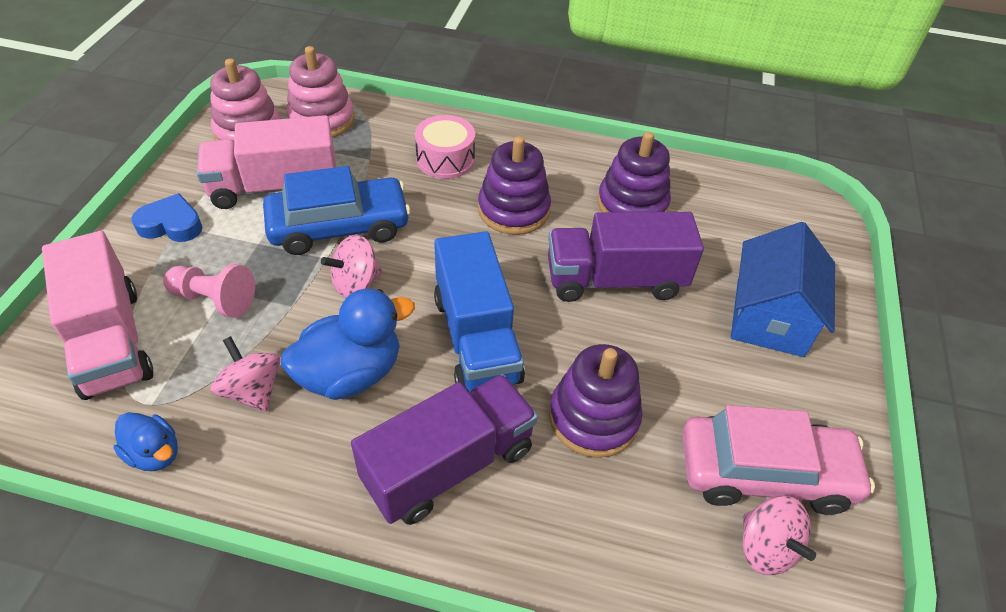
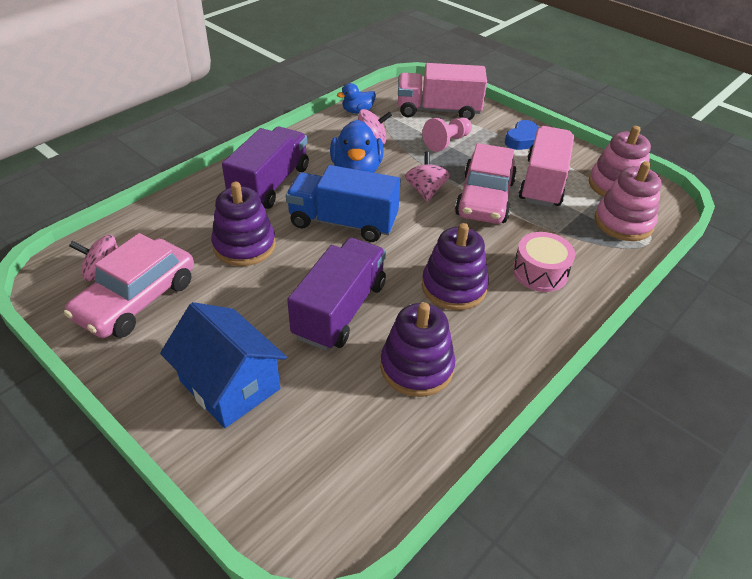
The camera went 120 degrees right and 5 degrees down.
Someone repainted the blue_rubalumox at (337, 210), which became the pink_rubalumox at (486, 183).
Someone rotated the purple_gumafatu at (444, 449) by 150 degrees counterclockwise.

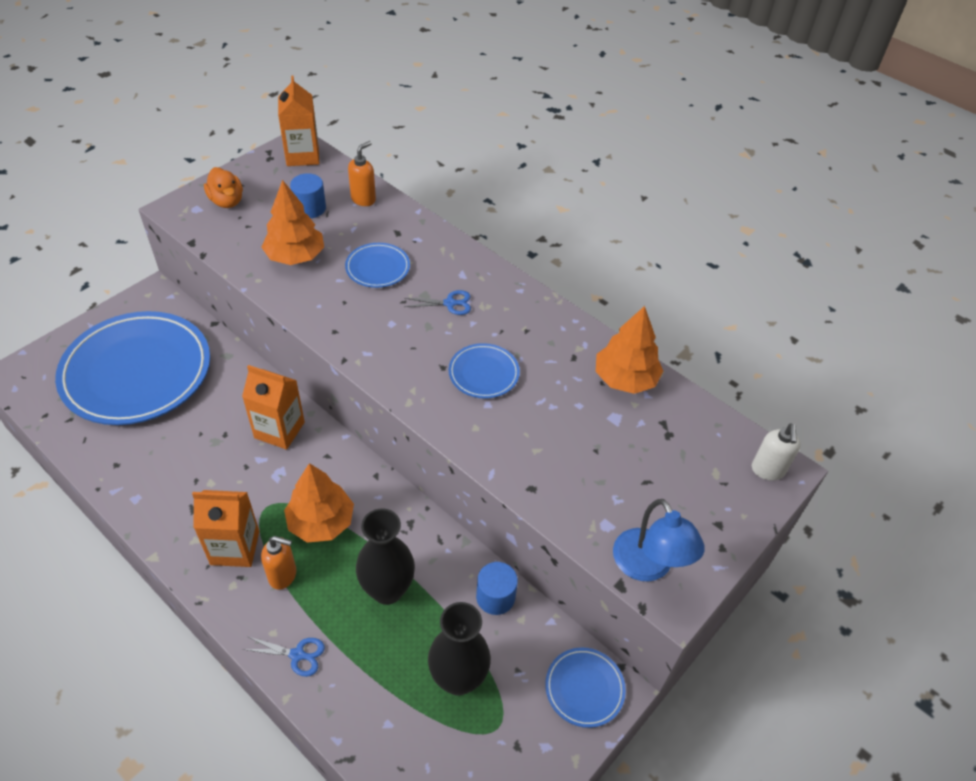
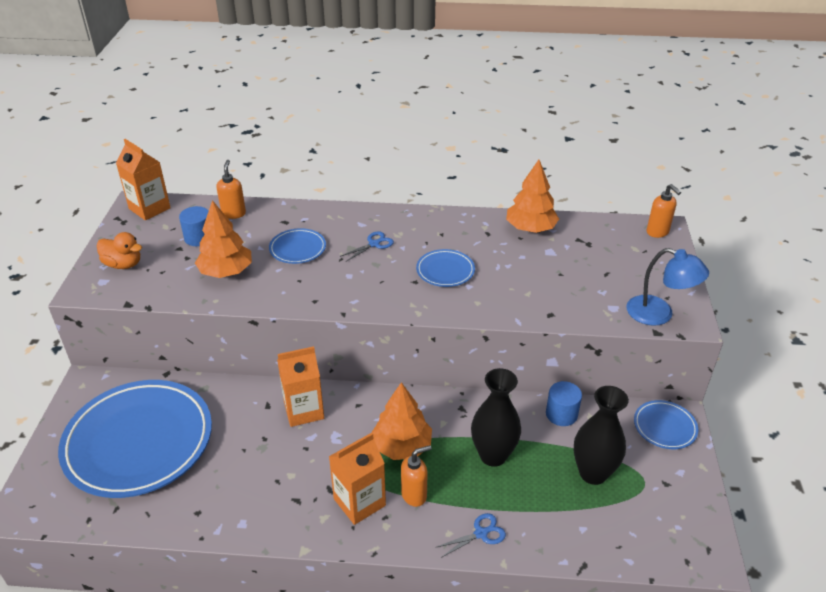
The camera went 35 degrees left and 10 degrees down.
Someone repainted the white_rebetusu at (776, 452), which became the orange_rebetusu at (664, 211).

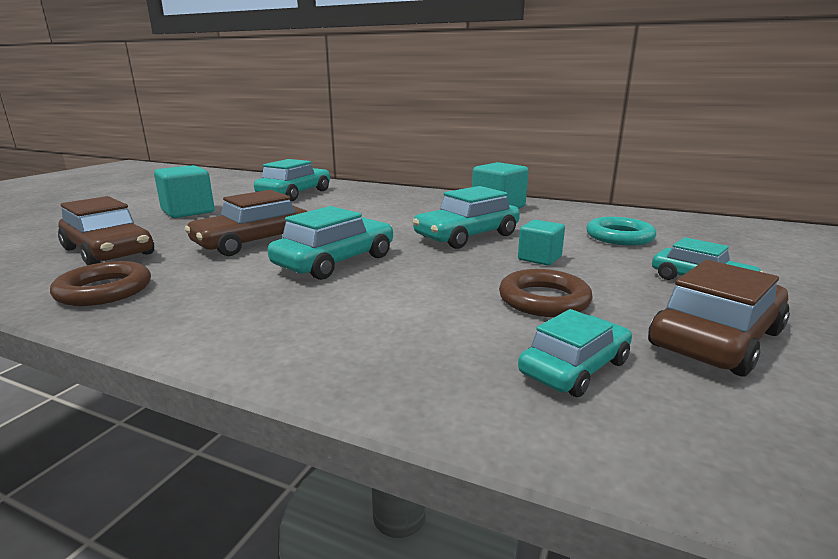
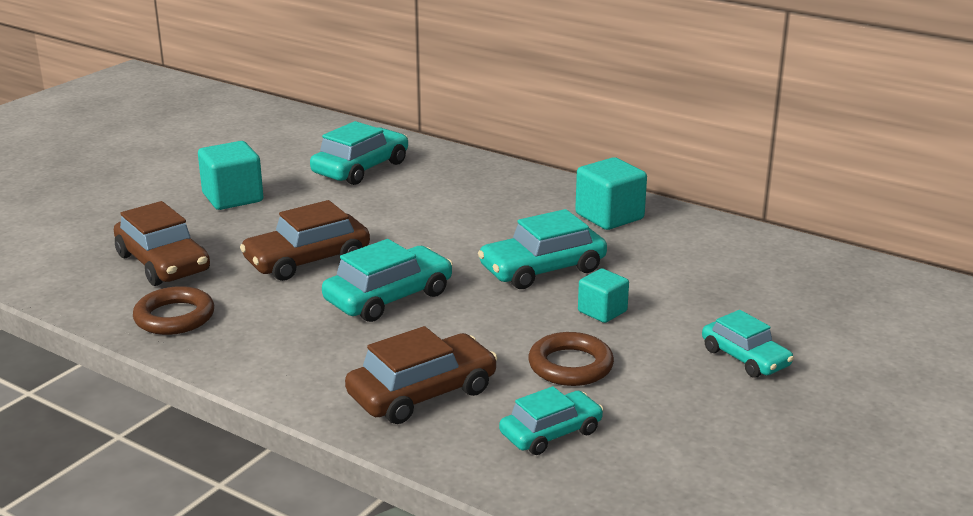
The camera went 10 degrees right and 5 degrees up.
Someone took away the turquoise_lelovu at (621, 231).
Someone carried the brown_rubalumox from (719, 318) to (421, 375).

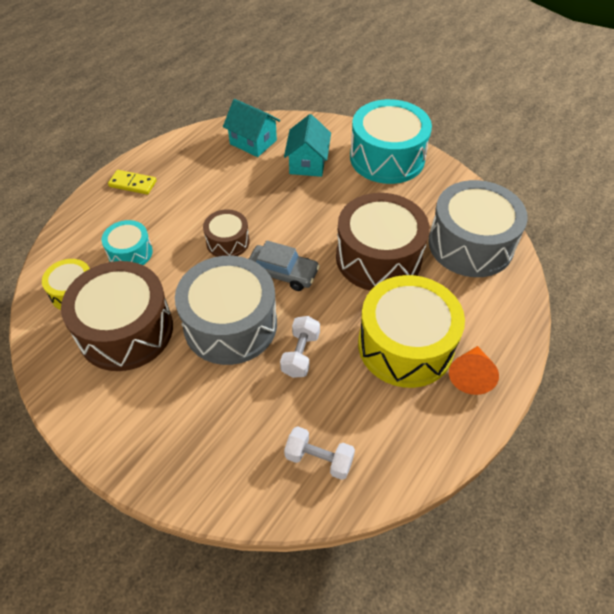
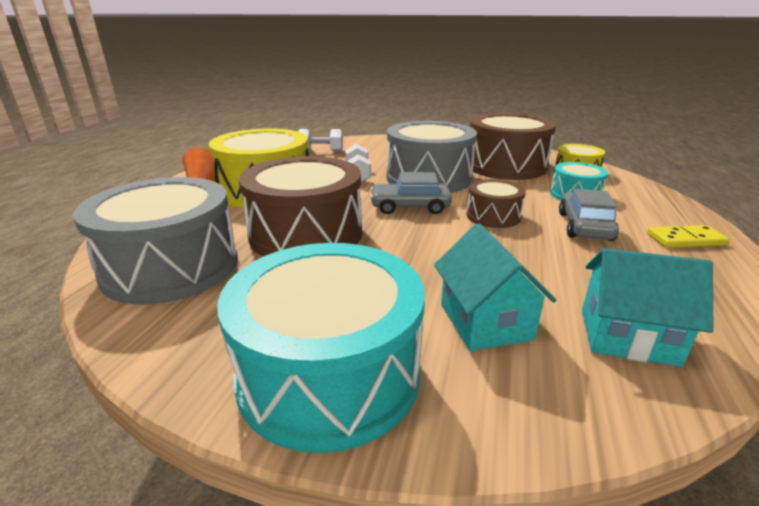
The camera went 160 degrees right and 25 degrees down.
Someone put down the grey_rubalumox at (589, 215).

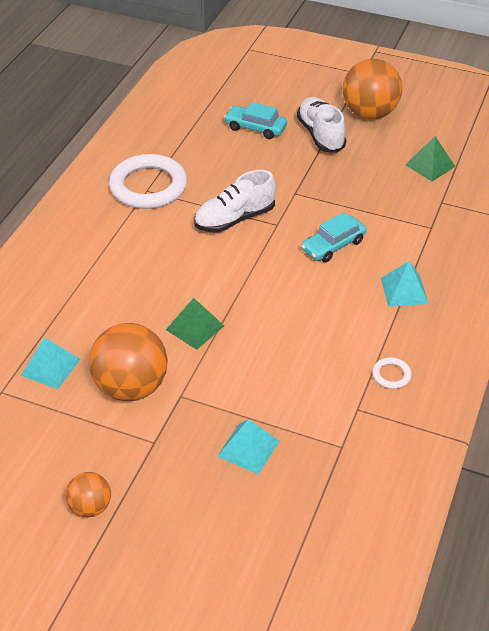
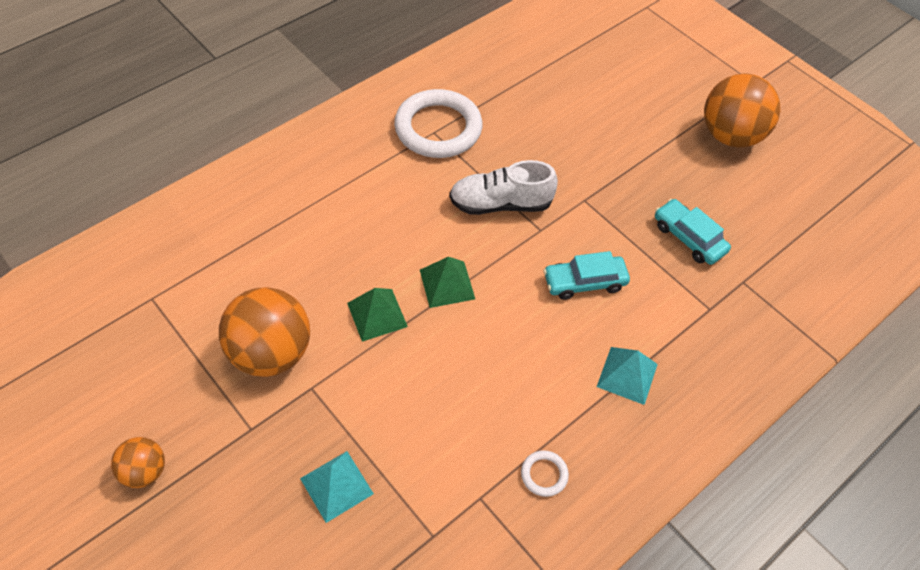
The camera went 25 degrees right and 10 degrees up.
Someone took away the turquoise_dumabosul at (50, 363).
Someone carried the turquoise_rubalumox from (255, 120) to (693, 232).
Someone took away the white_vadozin at (321, 125).
Someone carried the green_dumabosul from (430, 158) to (447, 282).

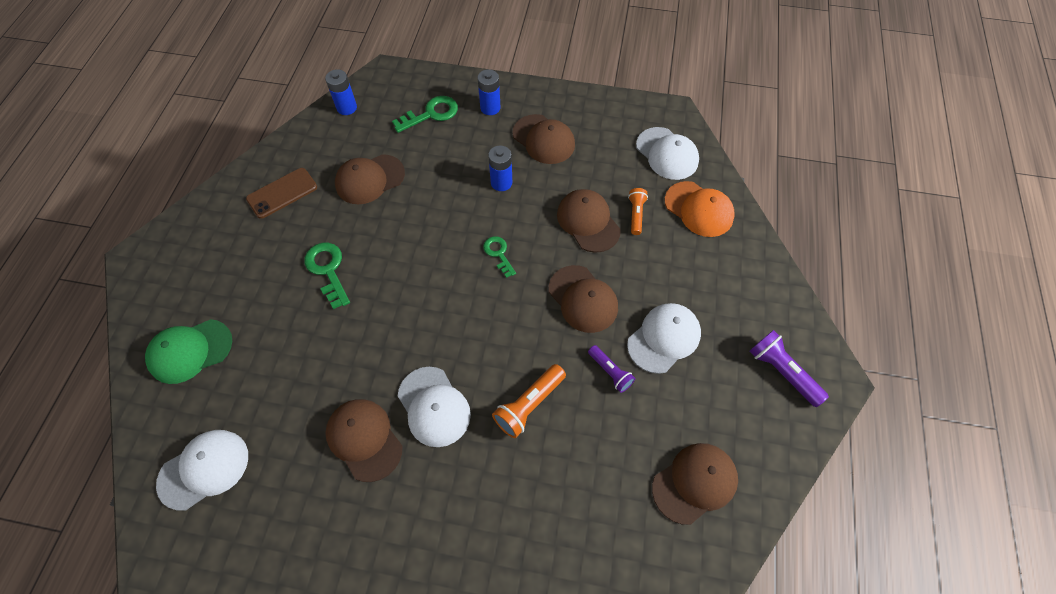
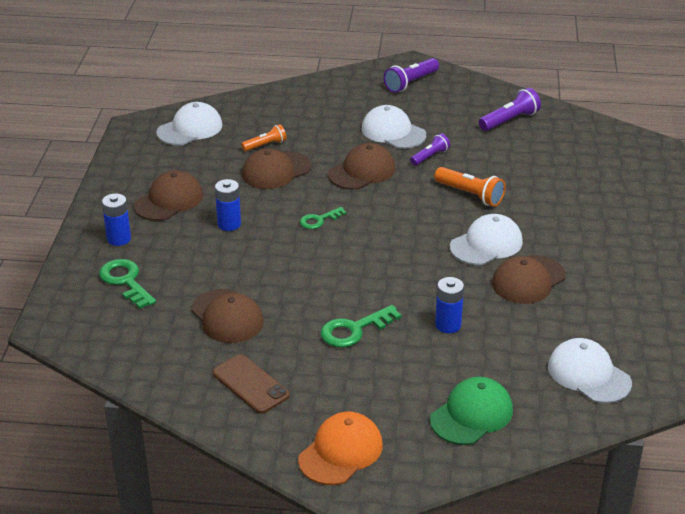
The camera went 95 degrees left and 25 degrees down.
Someone rotated the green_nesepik at (188, 351) by 105 degrees counterclockwise.
Someone carried the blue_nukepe from (341, 92) to (449, 305).
Someone rotated the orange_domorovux at (638, 211) by 150 degrees clockwise.
Someone swapped the brown_nesepik at (695, 484) for the purple_domorovux at (510, 109).
Someone carried the orange_nesepik from (699, 209) to (340, 448).

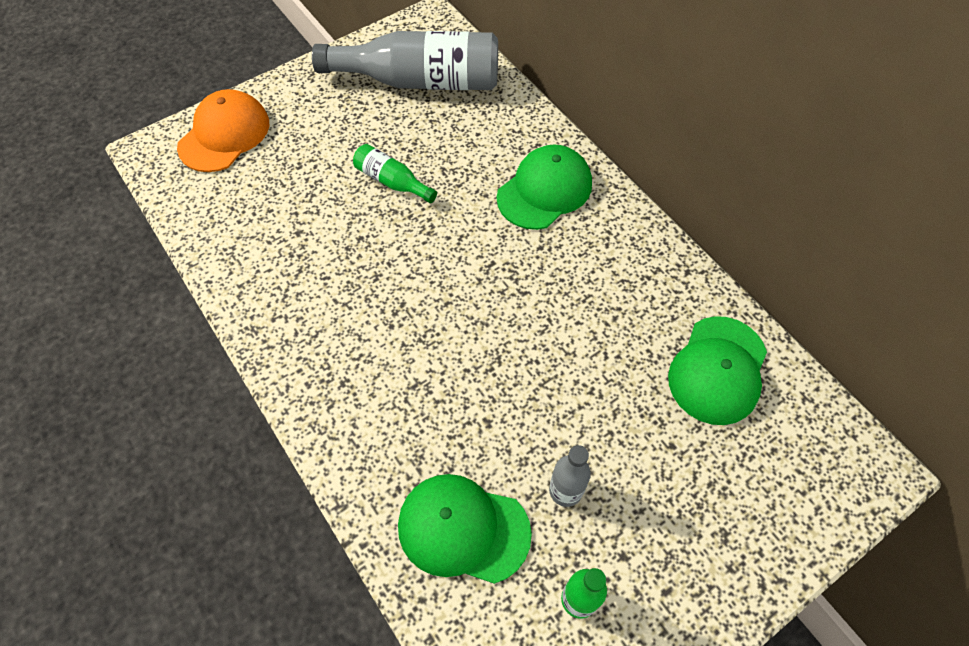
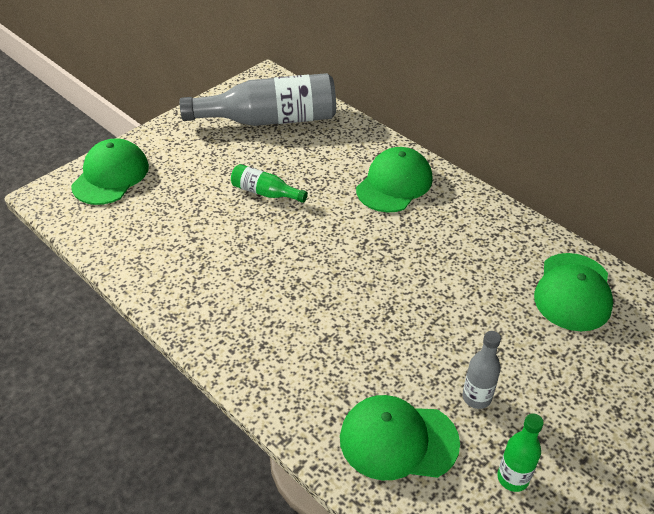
The camera went 10 degrees left and 15 degrees down.
Someone repainted the orange_nesepik at (223, 130), which became the green_nesepik at (110, 171).

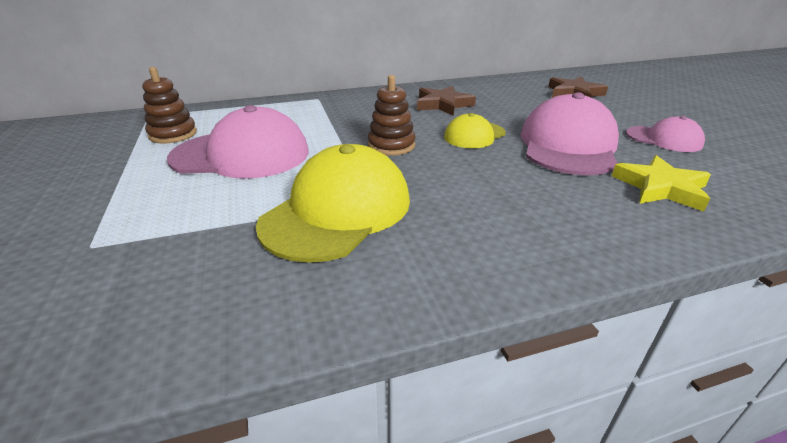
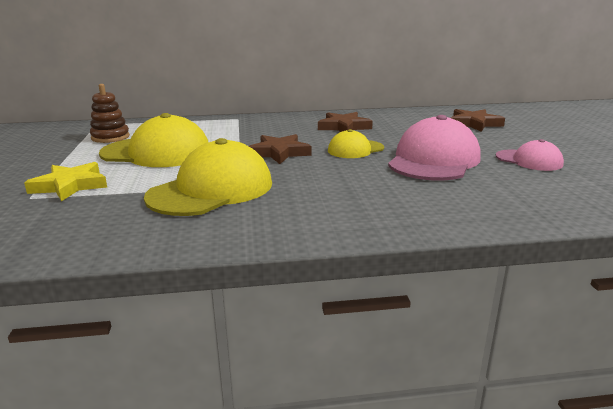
The camera went 10 degrees right and 10 degrees down.
Someone repainted the pink_nesepik at (238, 142), which became the yellow_nesepik at (154, 140).
Someone swapped the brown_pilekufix at (392, 115) for the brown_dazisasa at (280, 149).
Someone carried the yellow_dazisasa from (661, 183) to (65, 181).

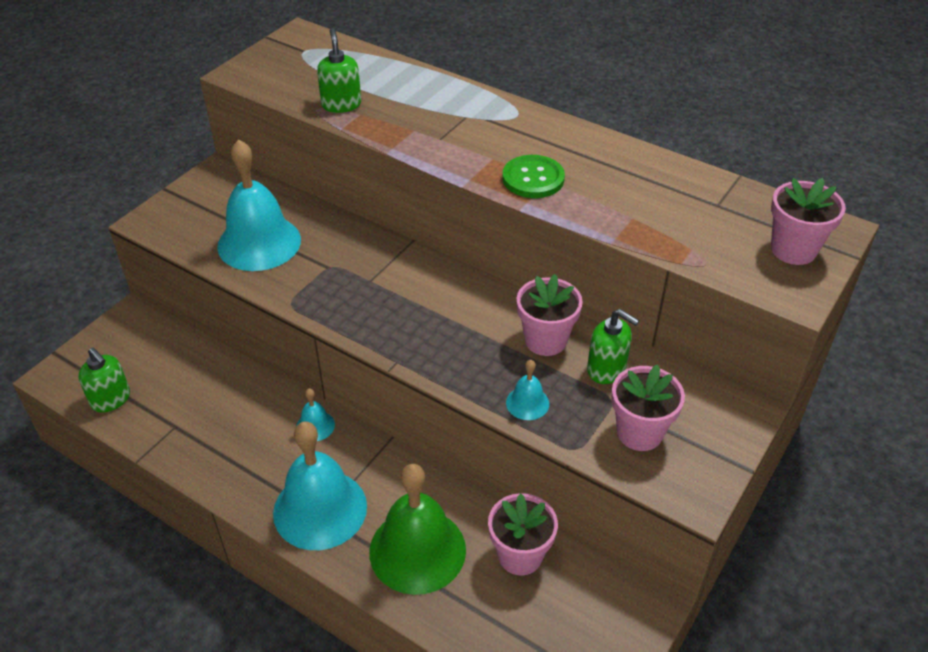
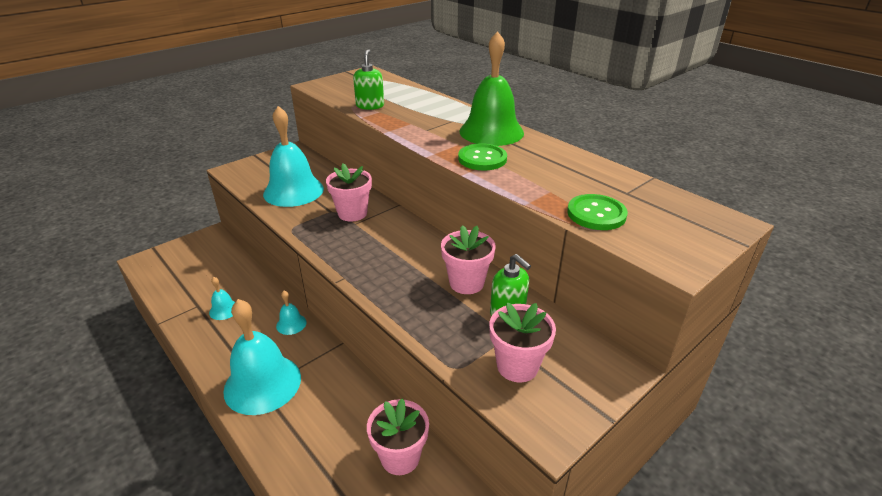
The camera went 15 degrees right and 10 degrees down.
Someone took away the green_rebetusu at (104, 380).
Someone carried the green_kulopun from (417, 529) to (491, 88).
Someone carried the turquoise_kulopun from (527, 390) to (222, 298).
Someone carried the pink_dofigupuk from (808, 221) to (349, 192).
Someone put down the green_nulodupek at (597, 212).

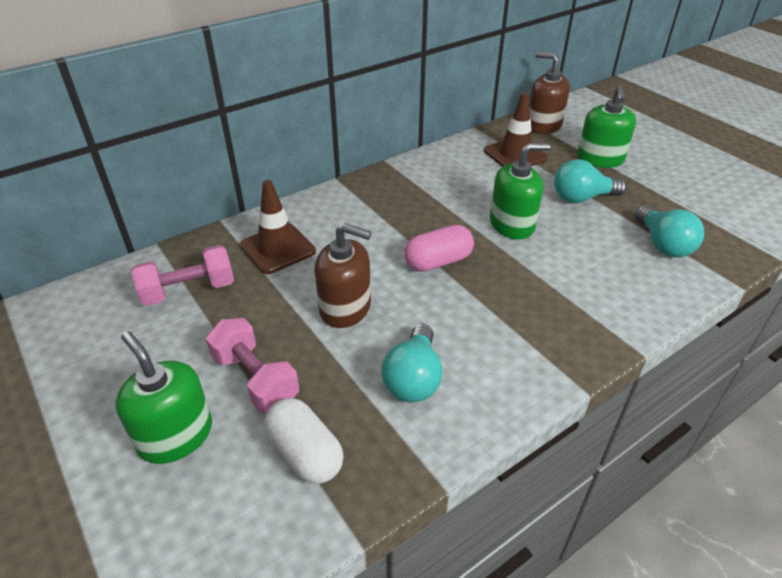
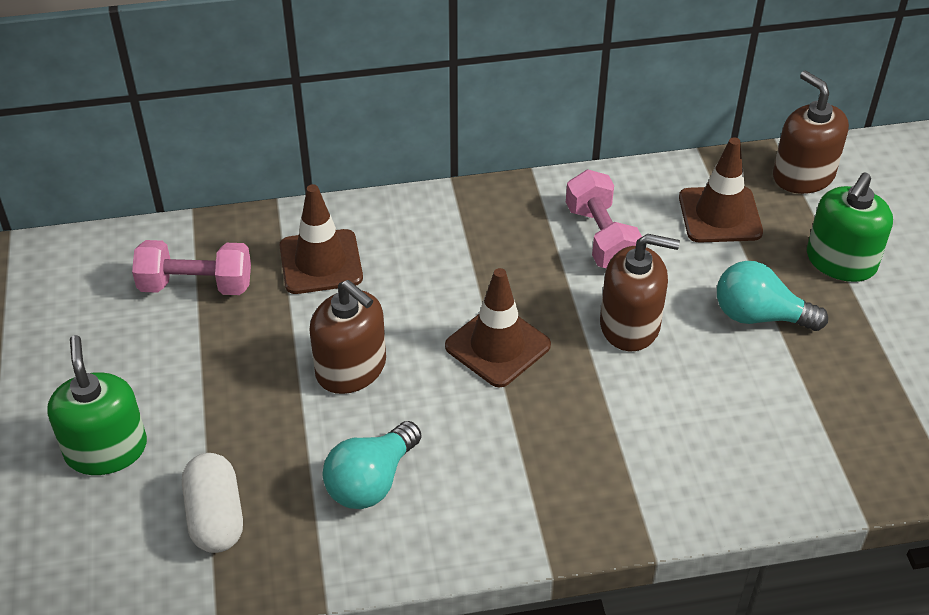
The camera went 25 degrees right and 5 degrees up.
Someone carried the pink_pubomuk from (252, 365) to (604, 219).
Someone swapped the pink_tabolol at (439, 248) for the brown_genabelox at (498, 327).
Someone repainted the green_rebetusu at (520, 191), which became the brown_rebetusu at (640, 292).
Someone took away the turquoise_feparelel at (669, 232).

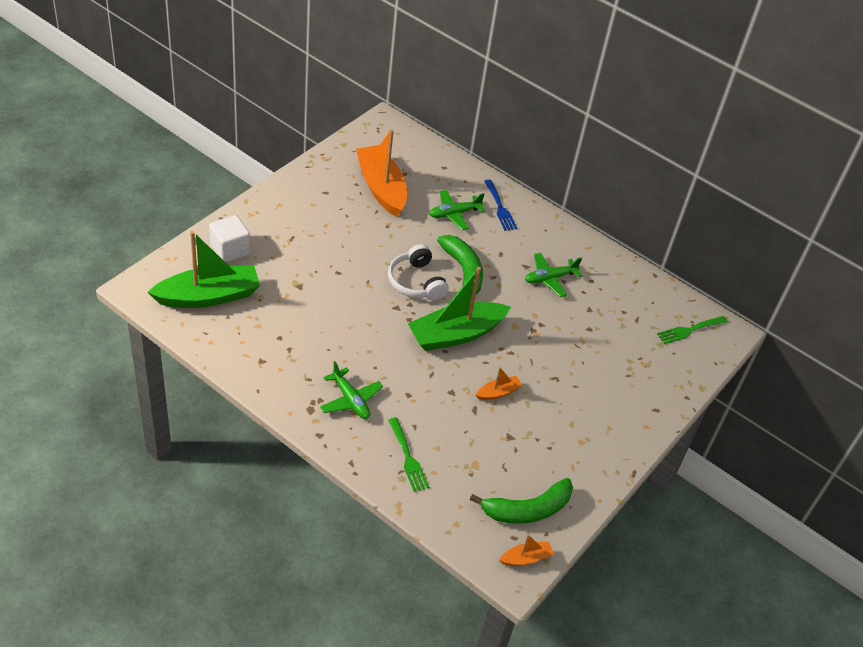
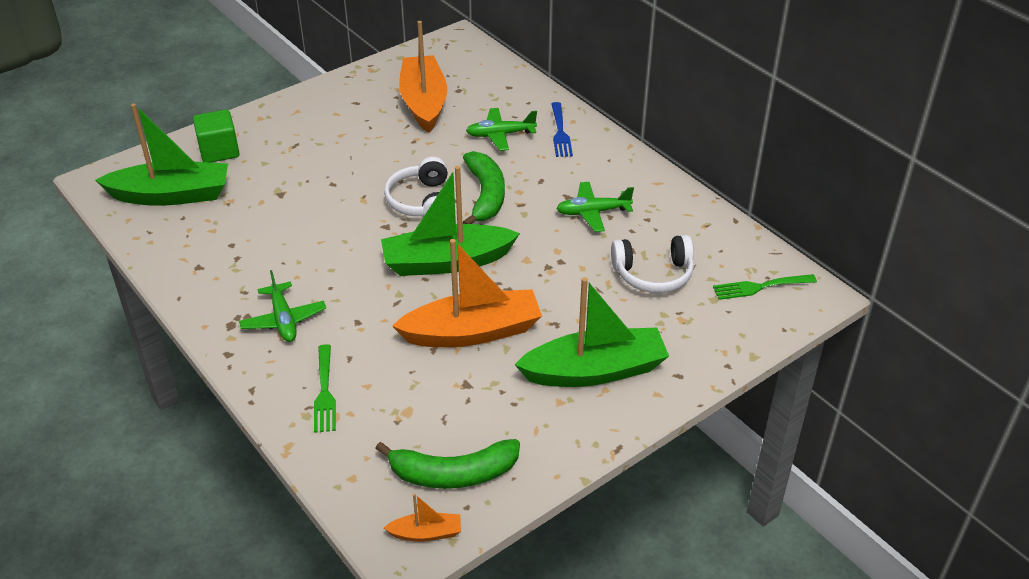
The camera went 20 degrees right and 5 degrees down.
Someone repainted the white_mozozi at (229, 238), which became the green_mozozi at (216, 136).
Someone scaled the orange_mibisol at (499, 383) by 2.24.
Someone put down the green_mibisol at (592, 332).
Someone put down the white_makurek at (652, 264).

